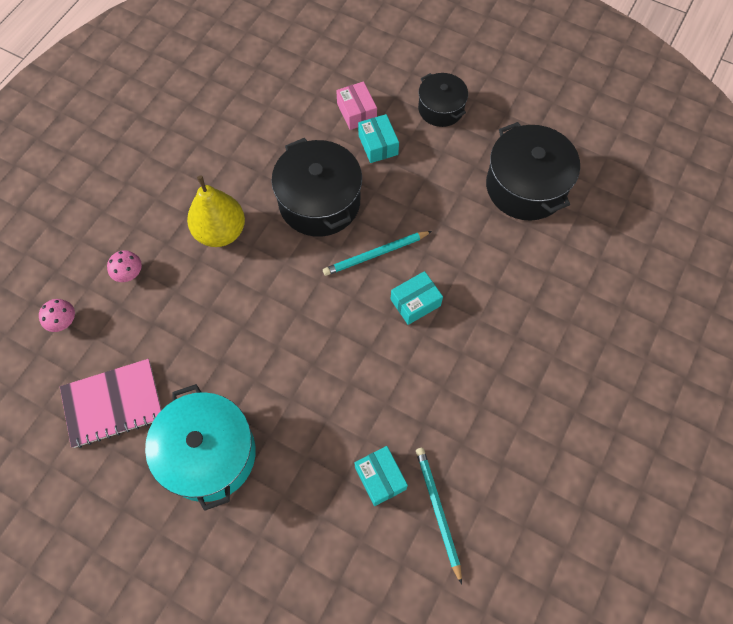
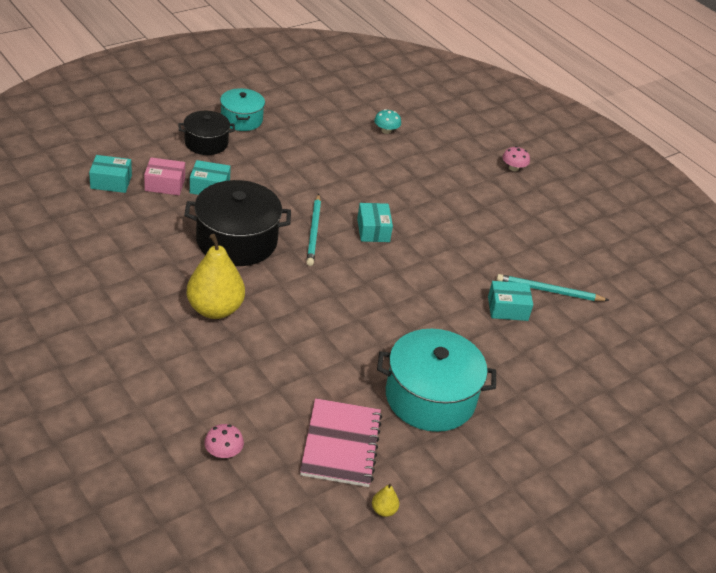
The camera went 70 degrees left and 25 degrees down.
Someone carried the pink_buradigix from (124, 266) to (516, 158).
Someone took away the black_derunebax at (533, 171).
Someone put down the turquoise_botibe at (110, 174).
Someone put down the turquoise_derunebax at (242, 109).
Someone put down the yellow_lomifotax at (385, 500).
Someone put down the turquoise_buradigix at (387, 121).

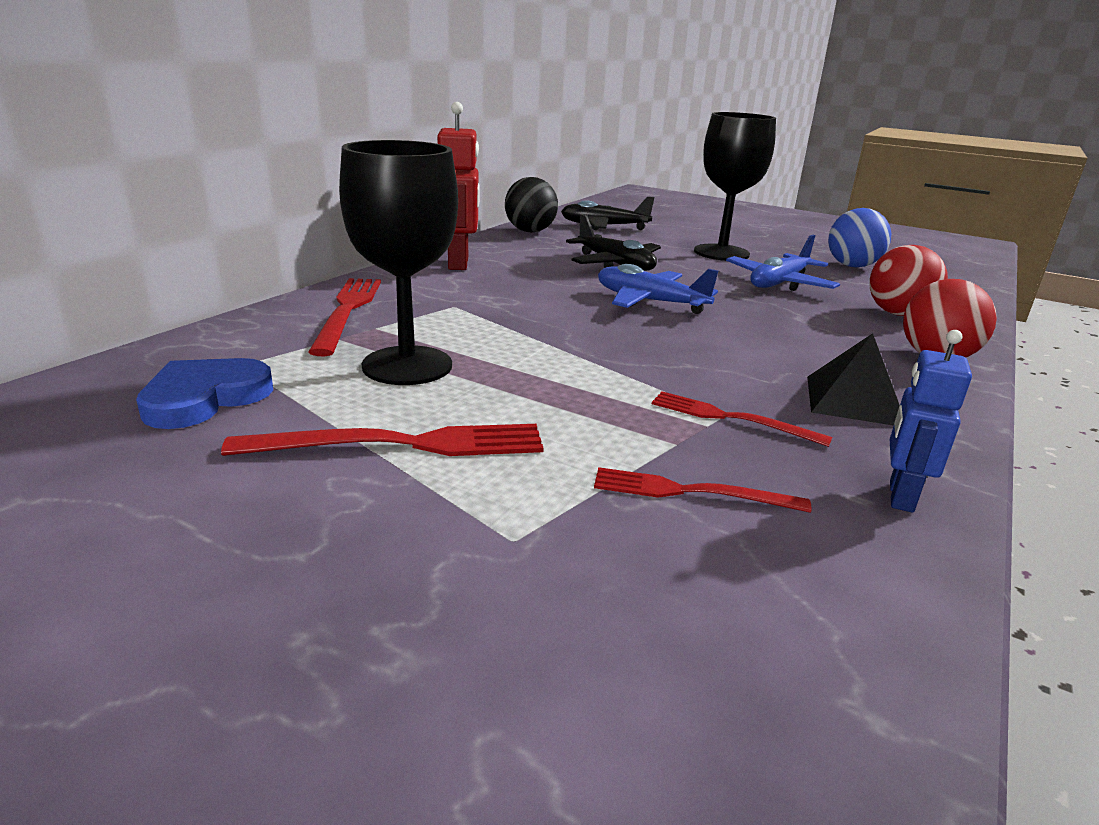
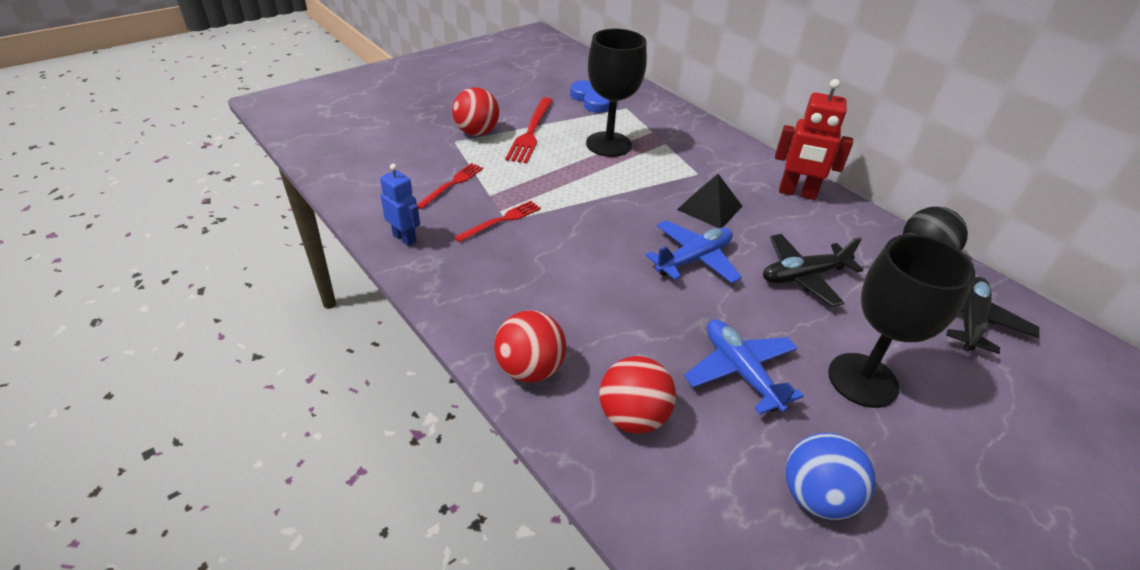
The camera went 110 degrees right and 15 degrees up.
Someone took away the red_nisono at (344, 317).
Someone carried the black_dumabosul from (853, 379) to (710, 201).
Someone put down the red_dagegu at (476, 111).

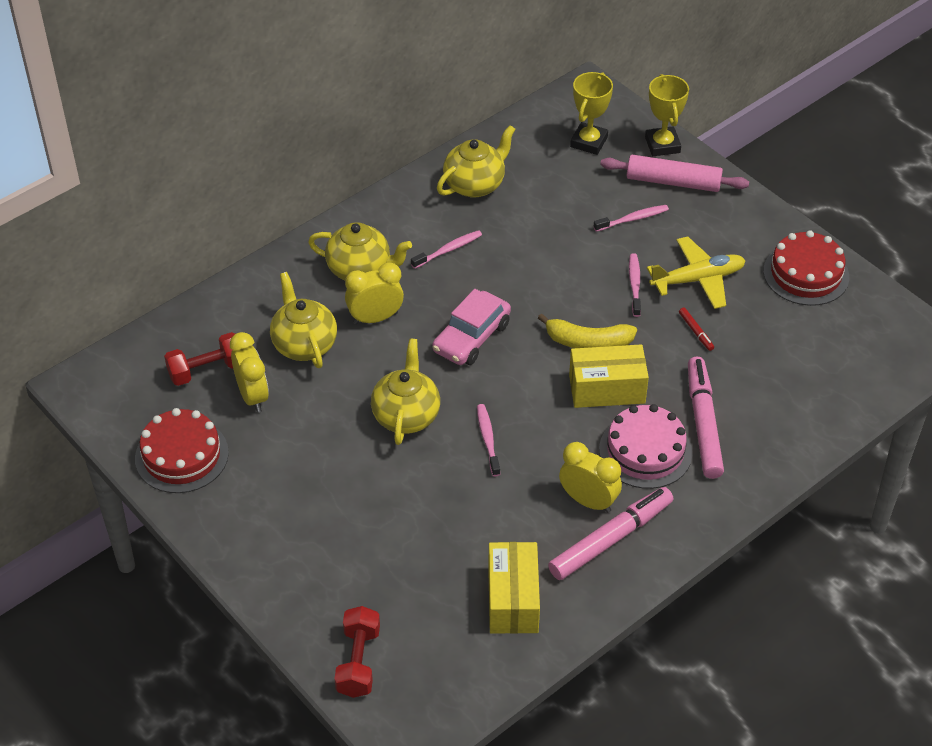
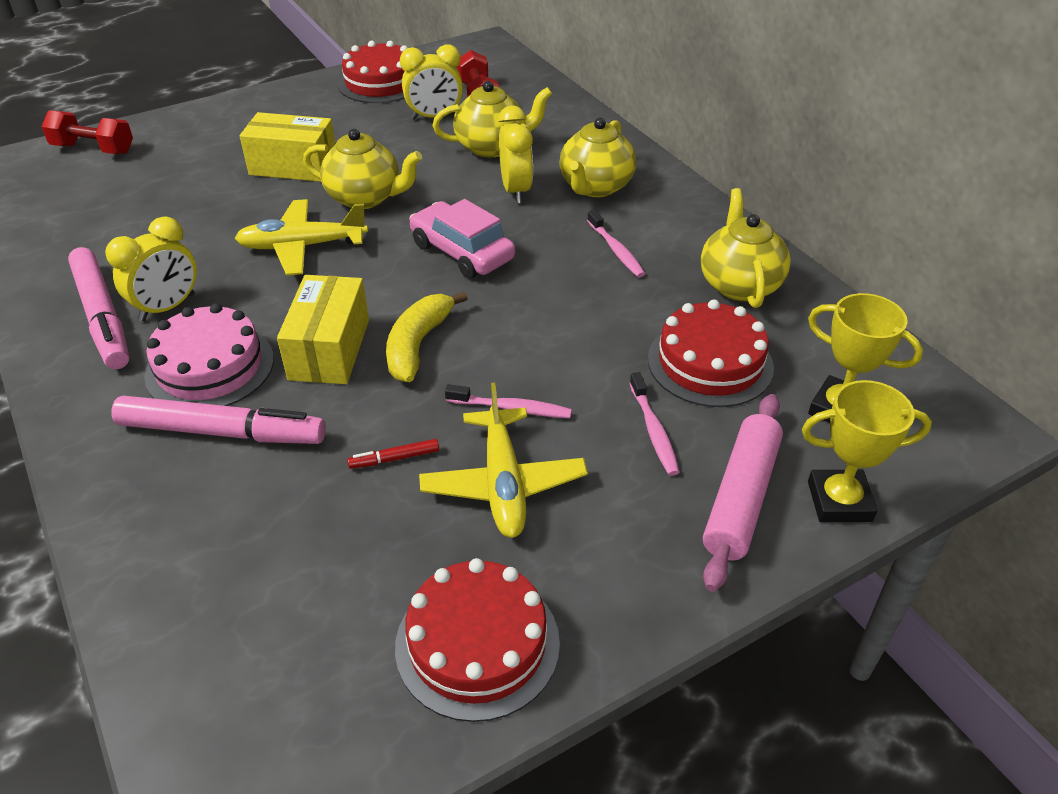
The camera went 100 degrees right and 5 degrees down.
Someone rotated the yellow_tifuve at (476, 161) by 150 degrees counterclockwise.
Someone swapped the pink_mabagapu at (488, 440) for the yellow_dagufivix at (301, 237).
Someone carried the yellow_botibe from (514, 588) to (287, 147).
Someone put down the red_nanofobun at (711, 353).

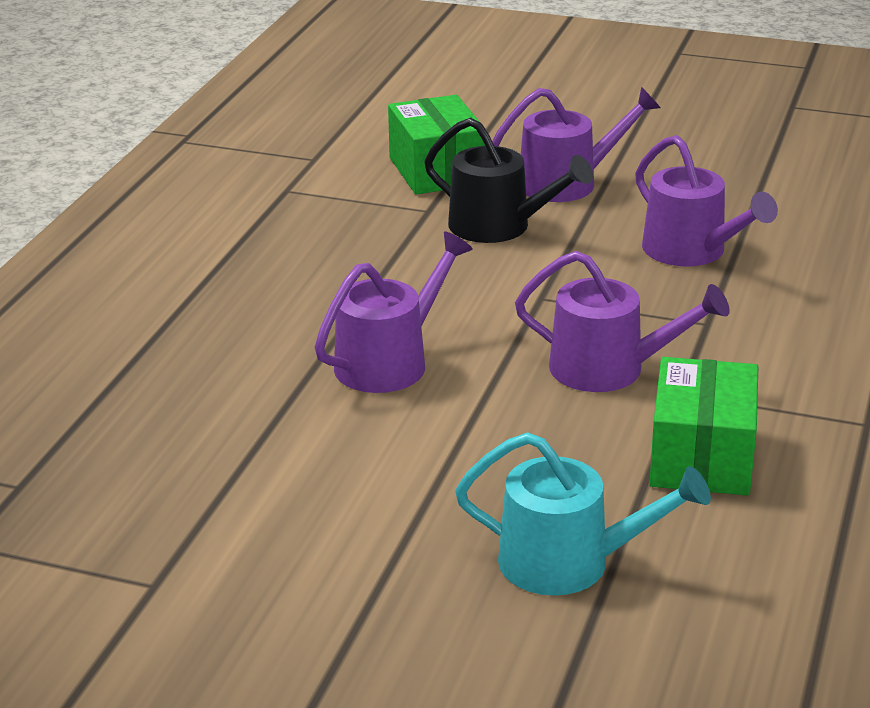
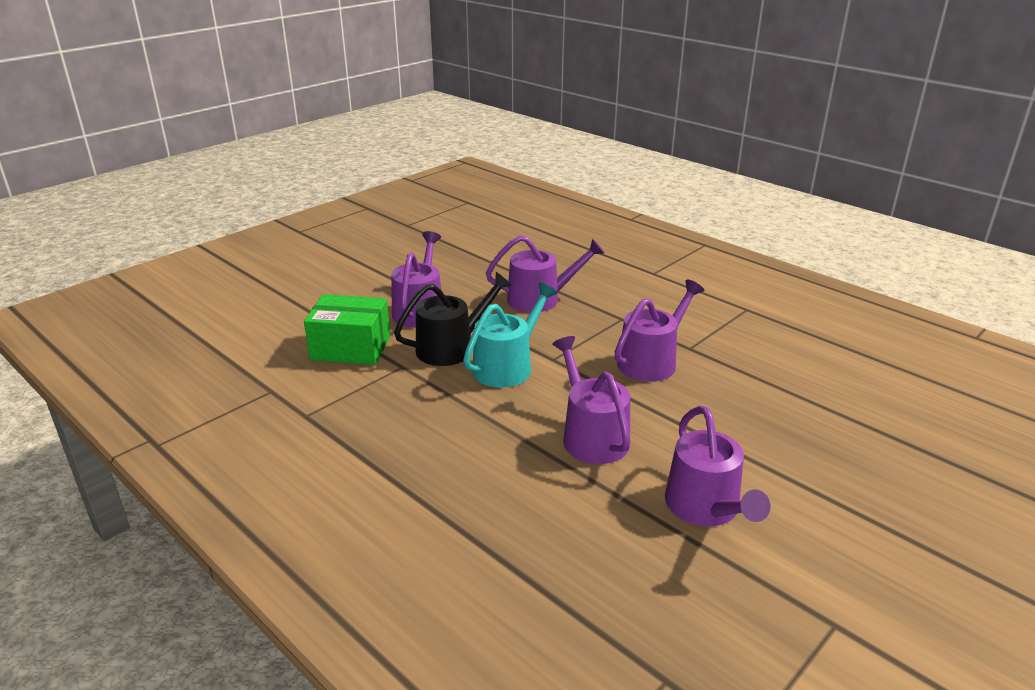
The camera went 65 degrees left and 0 degrees up.
Someone carried the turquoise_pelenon from (583, 514) to (510, 335).
Someone took away the green_botibe at (703, 426).
Someone put down the purple_pelenon at (718, 466).

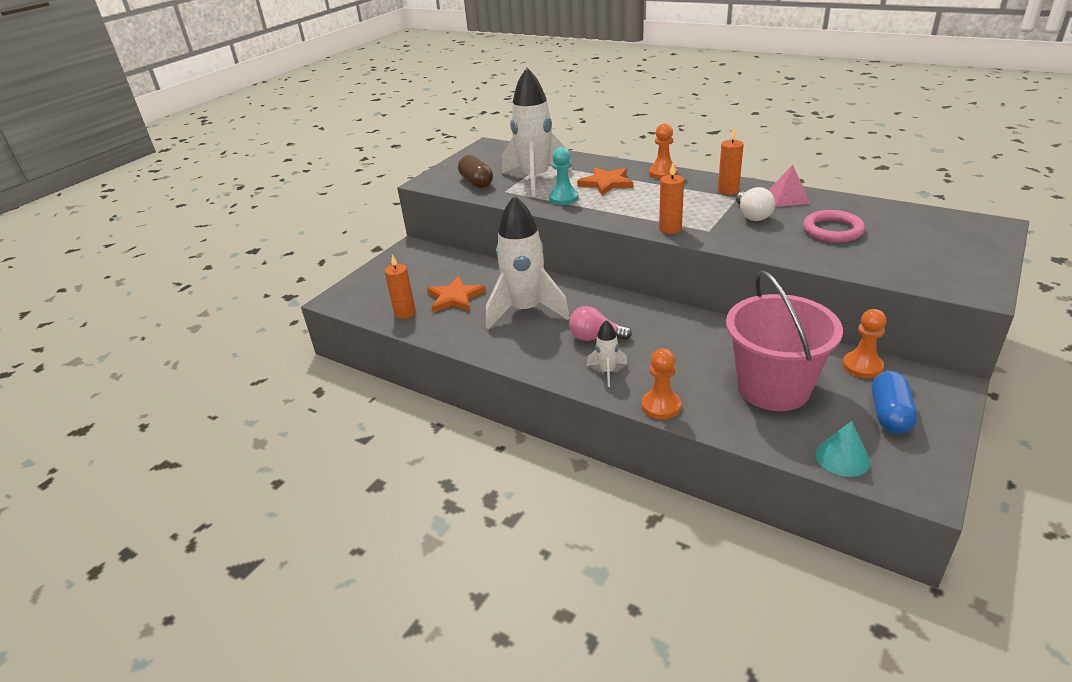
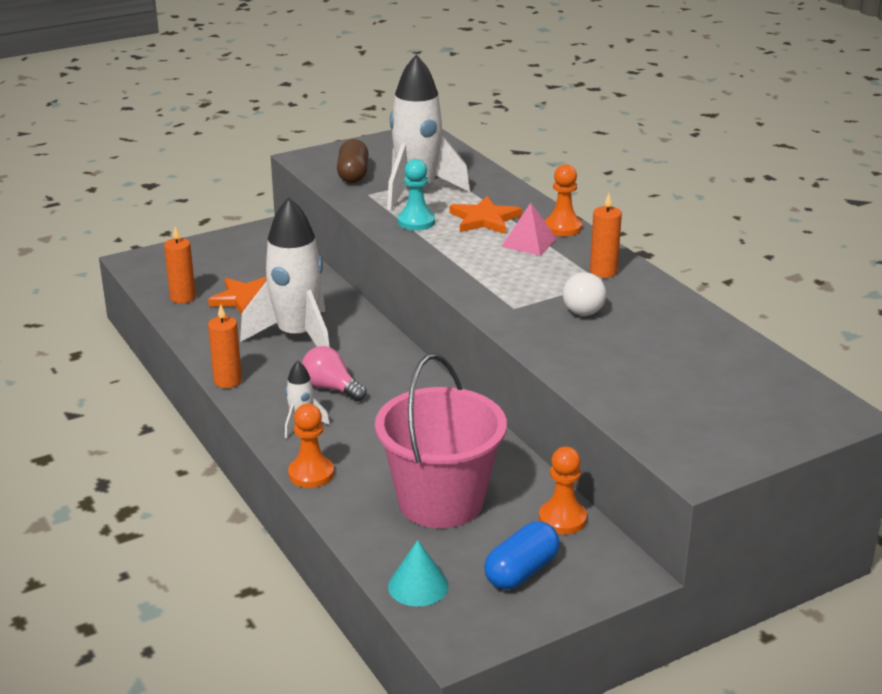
The camera went 25 degrees right and 5 degrees down.
Someone carried the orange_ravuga from (671, 198) to (225, 346).
Someone carried the pink_dumabosul from (789, 186) to (529, 229).
Someone took away the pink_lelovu at (834, 226).

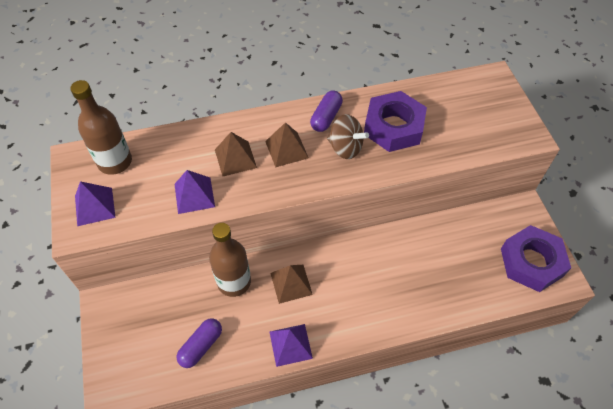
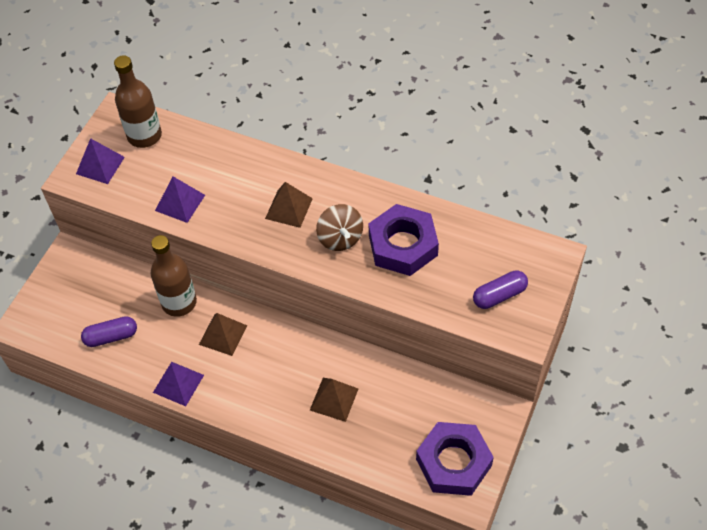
The camera went 40 degrees right and 0 degrees up.
Someone carried the brown_dumabosul from (236, 154) to (334, 400).
Someone carried the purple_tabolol from (326, 111) to (500, 289).

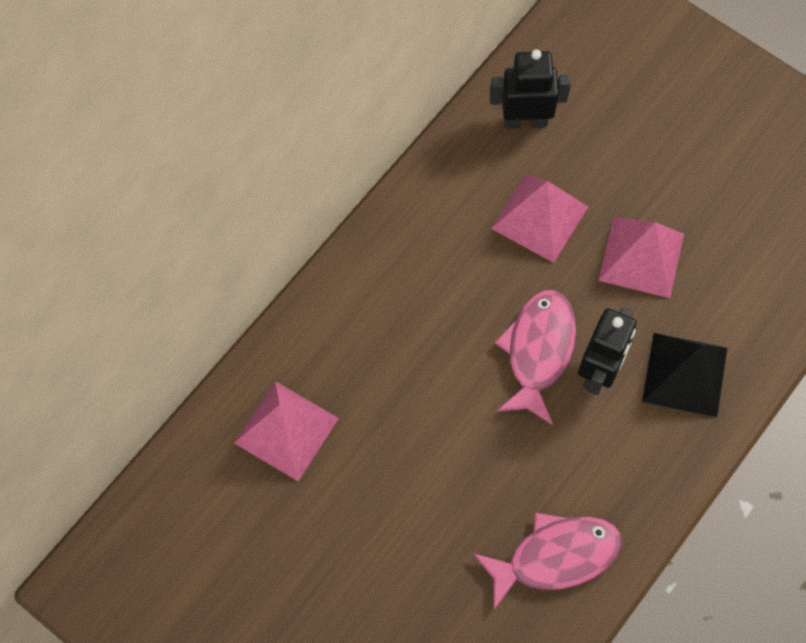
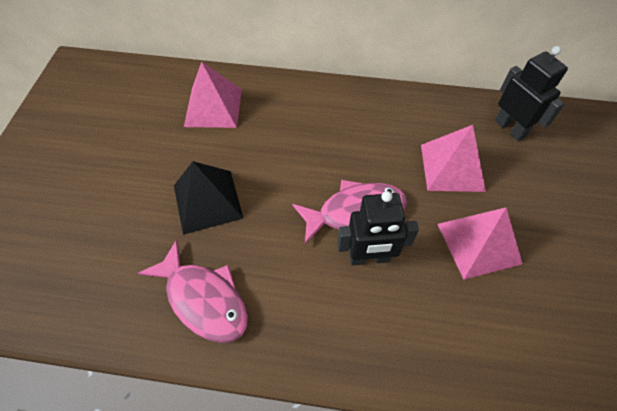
The camera went 60 degrees right and 10 degrees down.
Someone carried the black_dumabosul from (684, 375) to (208, 198).

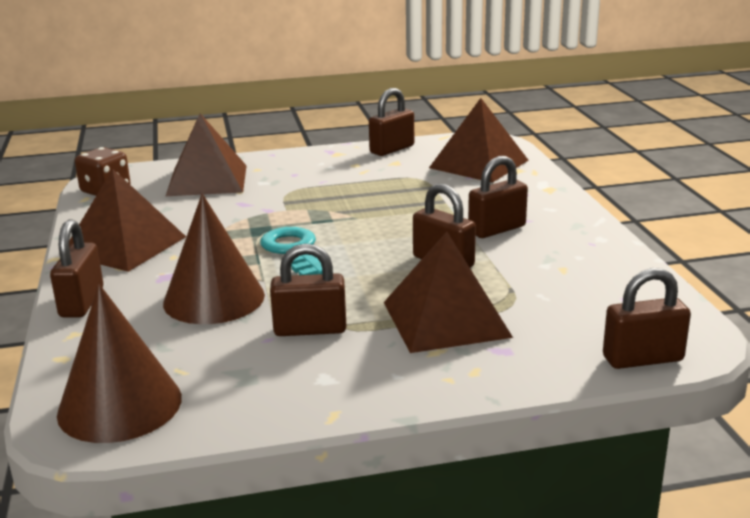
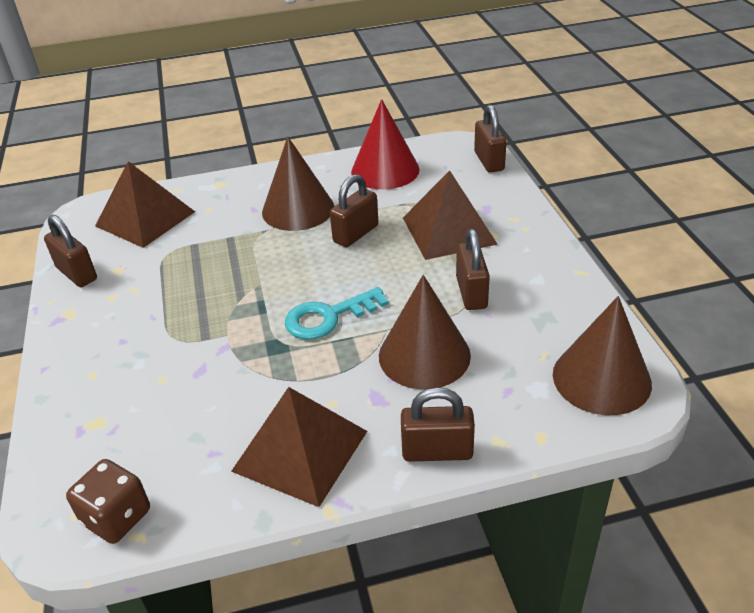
The camera went 90 degrees left and 15 degrees up.
Someone took away the brown_dumabosul at (206, 154).
Someone swapped the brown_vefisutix at (498, 197) for the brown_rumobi at (298, 183).
Someone put down the red_rumobi at (385, 144).

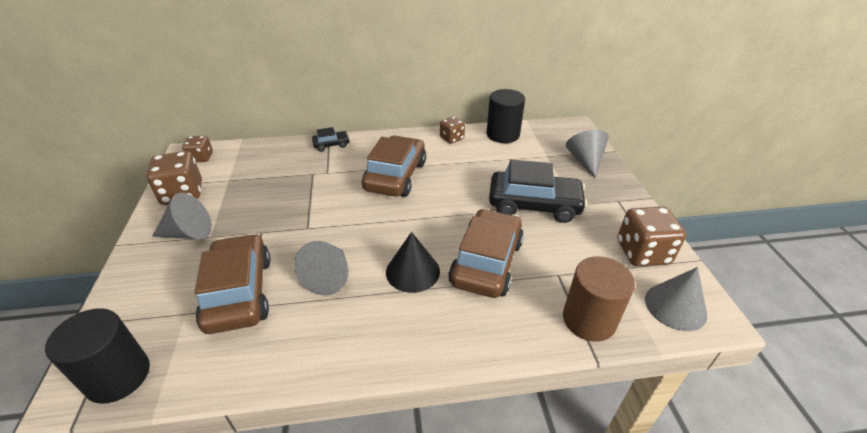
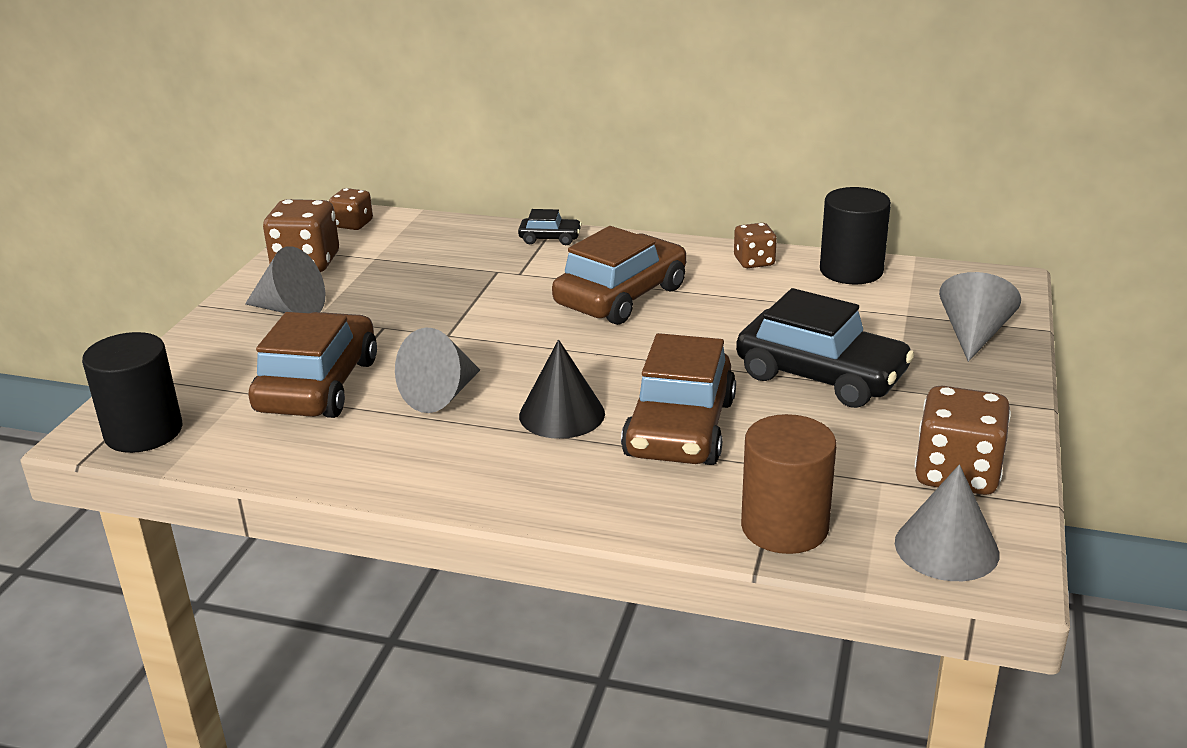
The camera went 25 degrees right and 10 degrees down.
Someone rotated the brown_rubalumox at (486, 253) by 150 degrees clockwise.

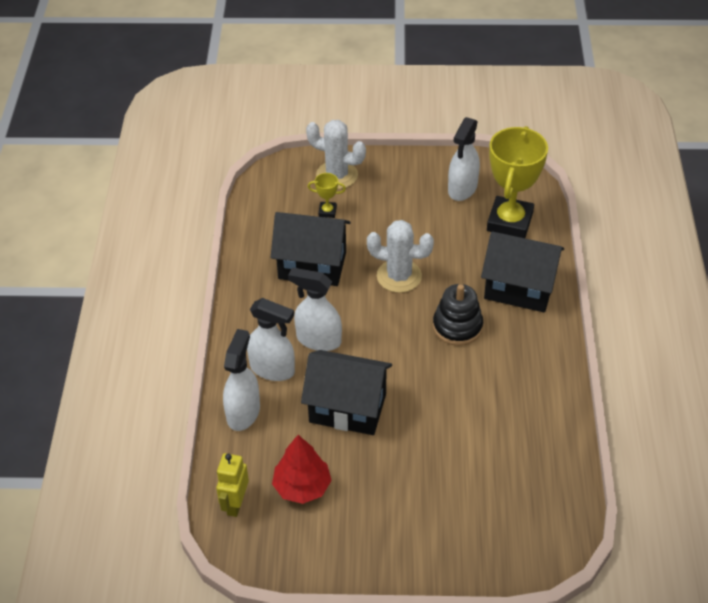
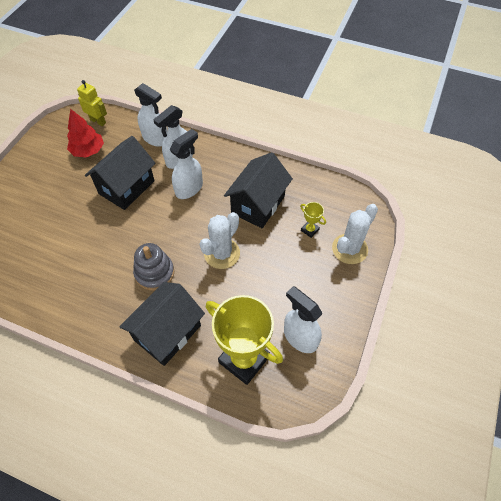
The camera went 110 degrees right and 10 degrees up.
Someone rotated the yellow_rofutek at (327, 195) by 75 degrees counterclockwise.
Someone repainted the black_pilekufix at (458, 315), which became the grey_pilekufix at (153, 266).

